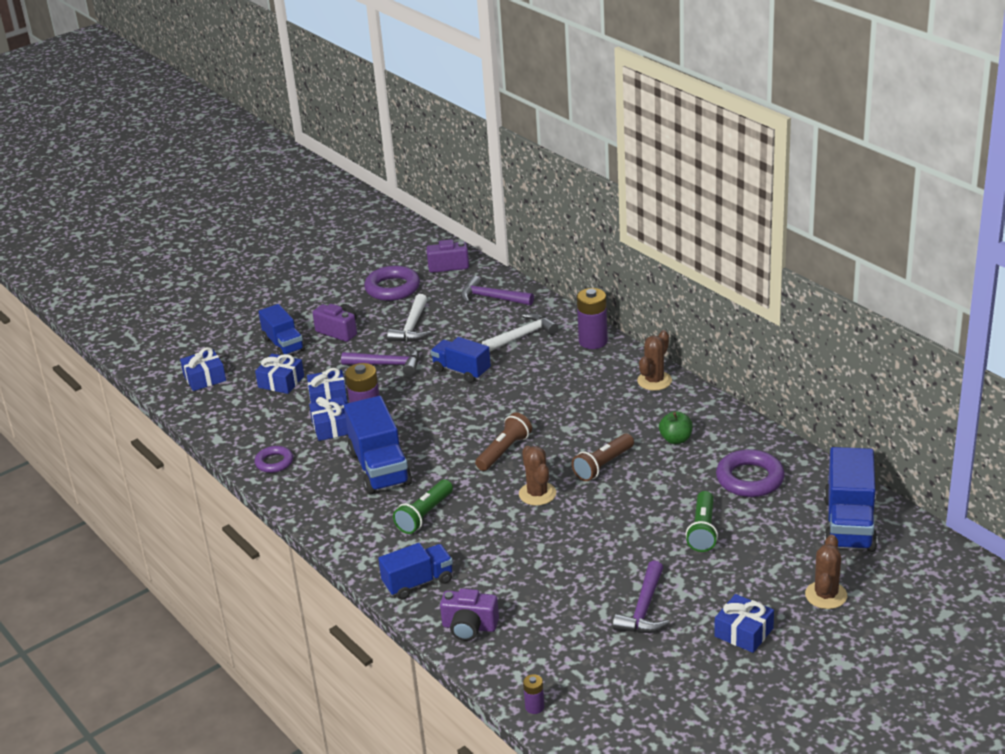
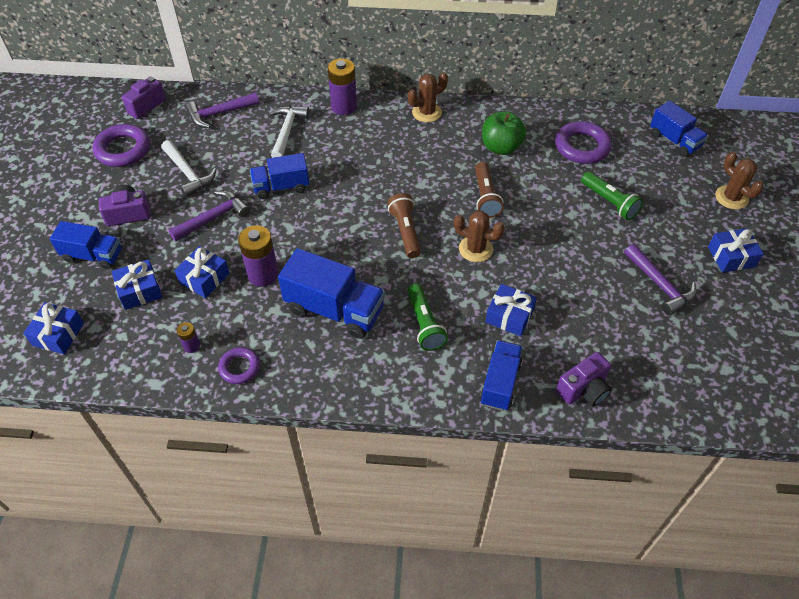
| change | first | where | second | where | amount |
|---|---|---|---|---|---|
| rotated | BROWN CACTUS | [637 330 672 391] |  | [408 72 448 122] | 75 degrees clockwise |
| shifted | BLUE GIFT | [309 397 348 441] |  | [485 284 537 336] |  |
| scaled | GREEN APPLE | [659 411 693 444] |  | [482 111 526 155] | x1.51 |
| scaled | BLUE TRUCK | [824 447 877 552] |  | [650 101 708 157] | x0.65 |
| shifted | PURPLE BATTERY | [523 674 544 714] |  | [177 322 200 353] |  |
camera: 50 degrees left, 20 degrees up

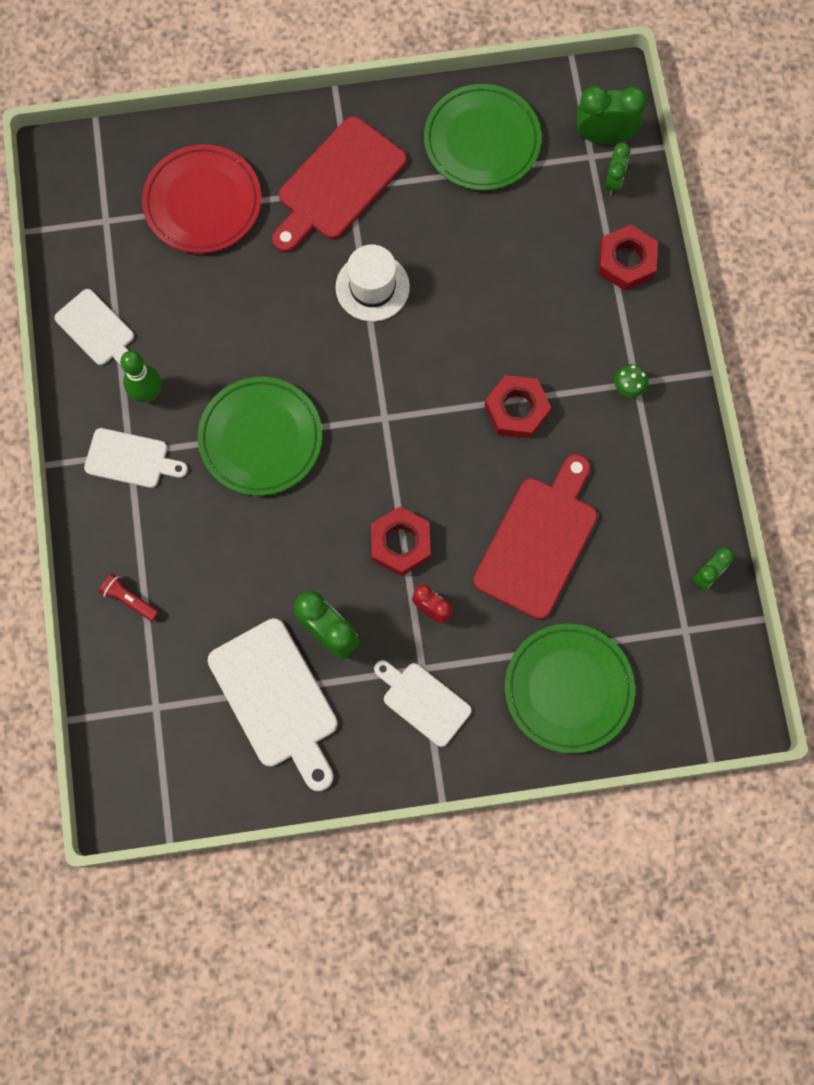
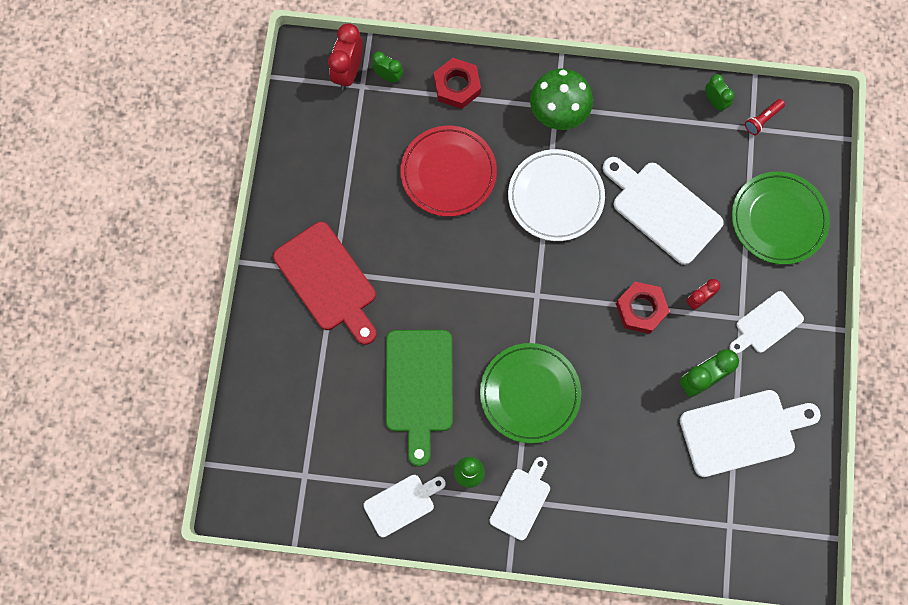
| change | first | where | second | where | amount |
|---|---|---|---|---|---|
| gone | GREEN PLATE | [424 84 542 190] |  |  |  |
| repainted | GREEN CLOCK | [577 86 647 144] | RED CLOCK | [328 23 363 90] |  |
| shifted | RED PLATE | [142 144 261 254] |  | [400 126 497 217] |  |
| gone | WHITE HAT | [336 244 410 322] |  |  |  |
| scaled | GREEN MUSHROOM | [614 364 648 397] |  | [530 69 593 130] | x2.37 |
| swapped | RED NUT | [485 375 551 439] | WHITE PLATE | [508 149 605 241] |  |
| repainted | RED CUTTING BOARD | [473 454 597 620] | WHITE CUTTING BOARD | [602 157 724 265] |  |
| shifted | RED FLASHLIGHT | [99 573 159 621] |  | [745 99 785 135] |  |
| new |  |  | GREEN CUTTING BOARD | [386 330 453 466] |  |
camera: 75 degrees left, 0 degrees up

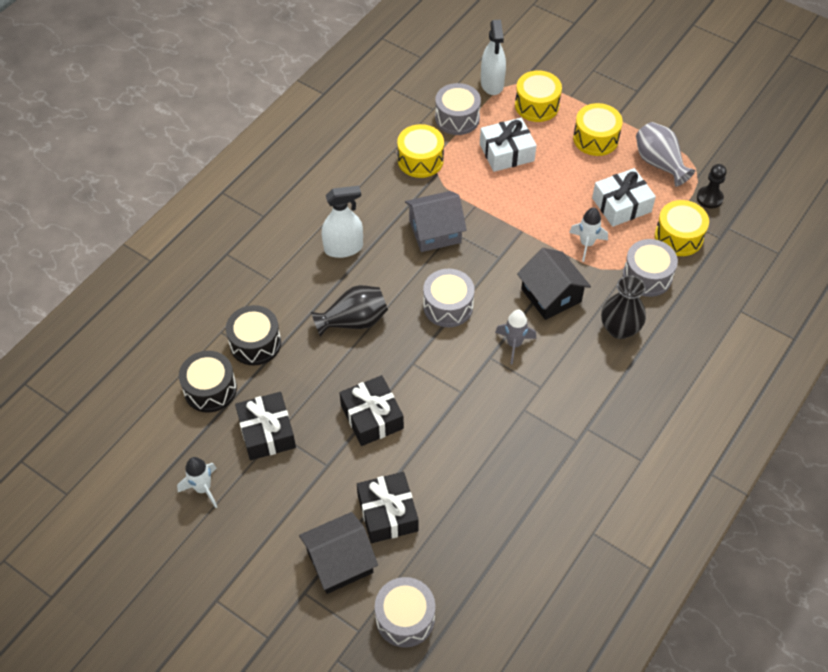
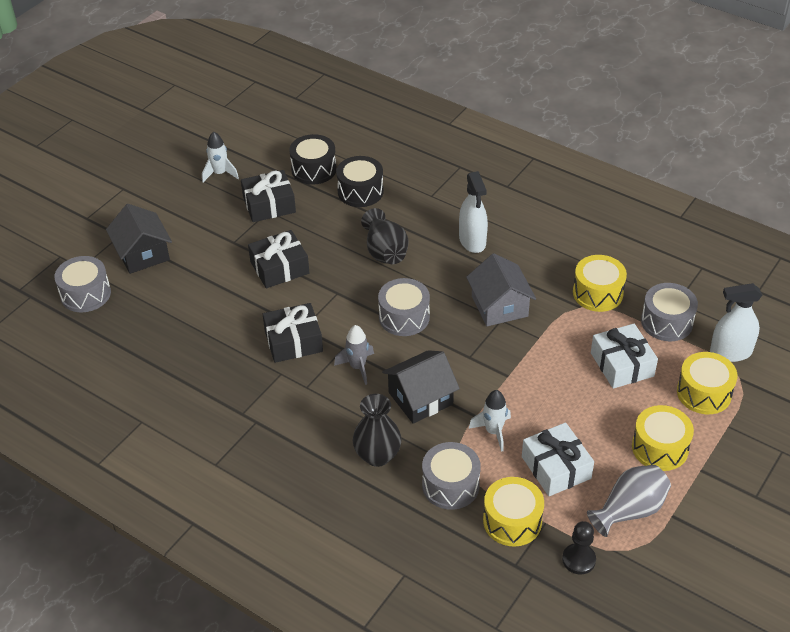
| change | first | where | second | where | amount |
|---|---|---|---|---|---|
| shifted | BLACK GIFT | [357 472 419 543] |  | [262 303 323 363] |  |
camera: 90 degrees right, 10 degrees down

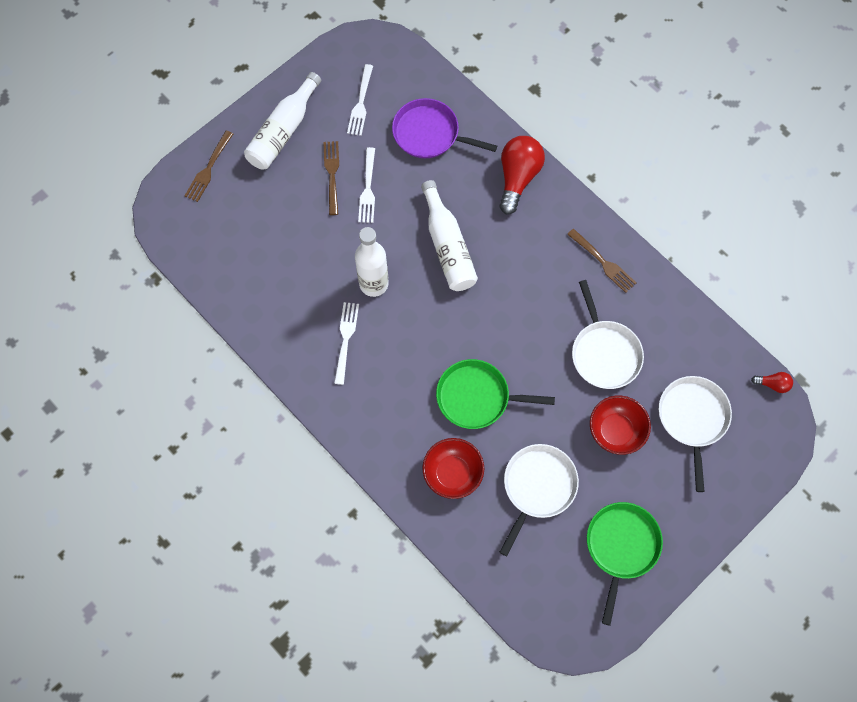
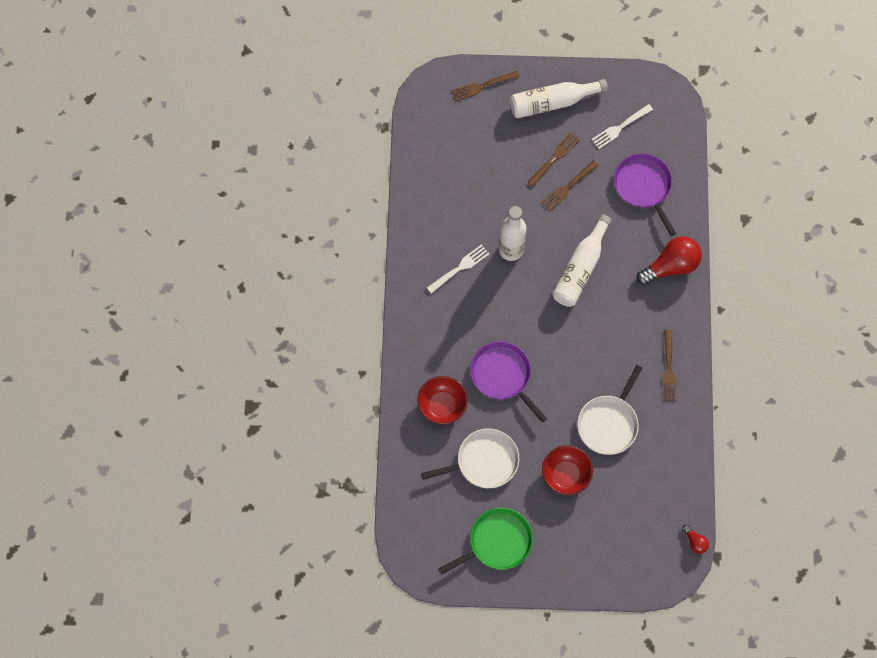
| change | first | where | second | where | amount |
|---|---|---|---|---|---|
| repainted | WHITE FORK | [358 147 375 223] | BROWN FORK | [541 160 599 212] |  |
| repainted | GREEN PAN | [436 359 555 429] | PURPLE PAN | [470 341 547 423] |  |
| gone | WHITE PAN | [659 376 732 492] |  |  |  |
camera: 45 degrees right, 0 degrees up

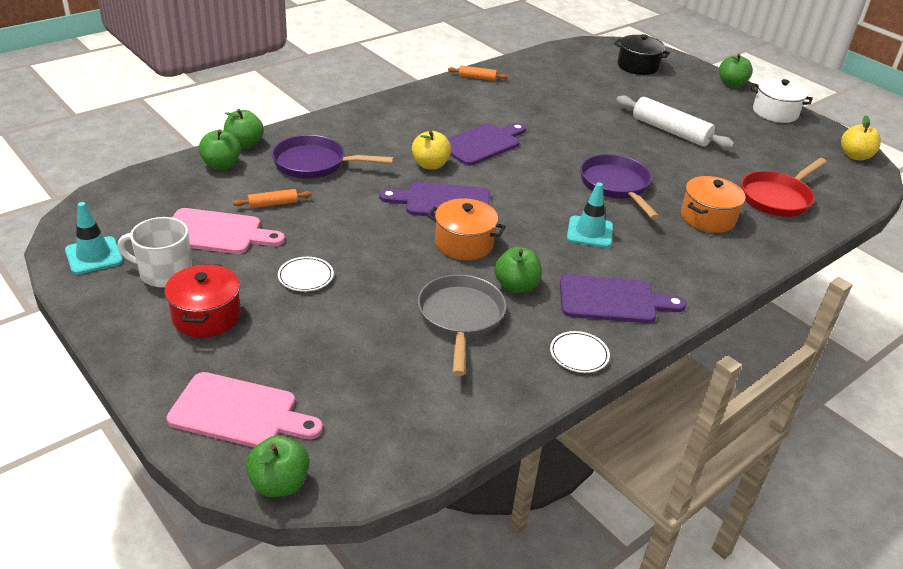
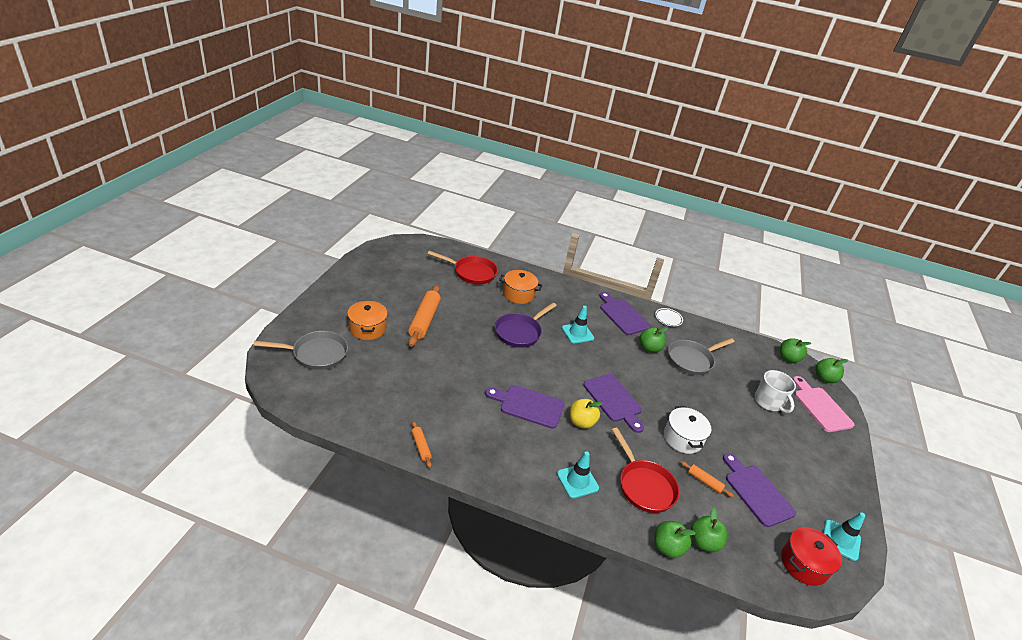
| change | first | where | second | where | amount |
|---|---|---|---|---|---|
| swapped | BLACK POT | [614 34 670 75] | GREY PAN | [253 331 348 370] |  |
| shifted | GREEN APPLE | [719 54 753 88] |  | [780 338 811 363] |  |
| shifted | WHITE POT | [751 79 813 123] |  | [664 406 711 454] |  |
| repainted | WHITE ROLLING PIN | [616 96 734 149] | ORANGE ROLLING PIN | [408 285 441 347] |  |
| gone | YELLOW APPLE | [841 115 881 160] |  |  |  |
| repainted | PURPLE PAN | [272 135 394 179] | RED PAN | [612 428 679 513] |  |
| shifted | ORANGE POT | [427 198 506 260] |  | [347 301 388 340] |  |
| repainted | PINK CUTTING BOARD | [172 208 285 254] | PURPLE CUTTING BOARD | [723 453 796 527] |  |
| shifted | WHITE MUG | [118 217 192 288] |  | [754 370 796 413] |  |
| gone | WHITE PLATE | [278 257 334 292] |  |  |  |
| shifted | RED POT | [165 264 241 338] |  | [781 527 842 586] |  |
| new |  |  | TURQUOISE TRAFFIC CONE | [557 451 599 499] |  |
camera: 125 degrees left, 0 degrees up

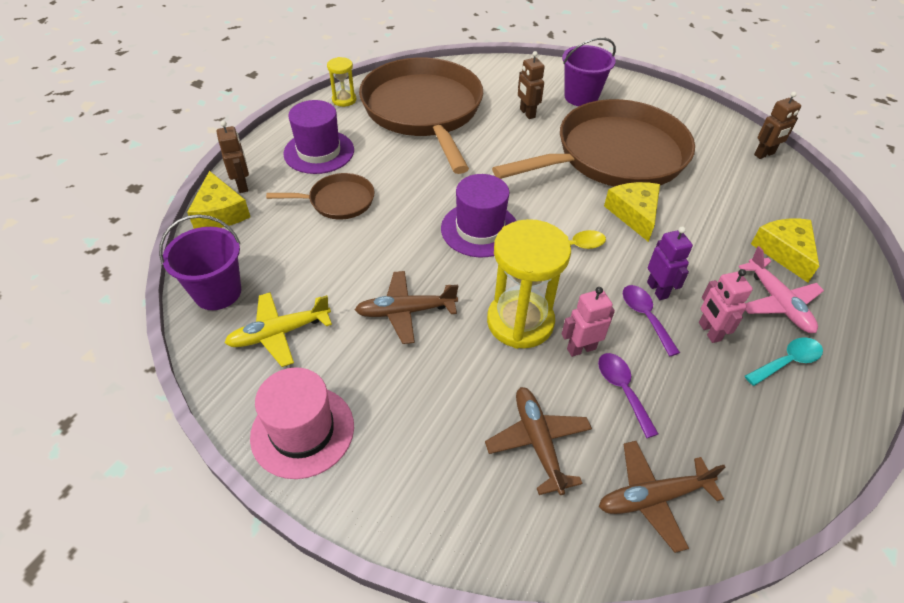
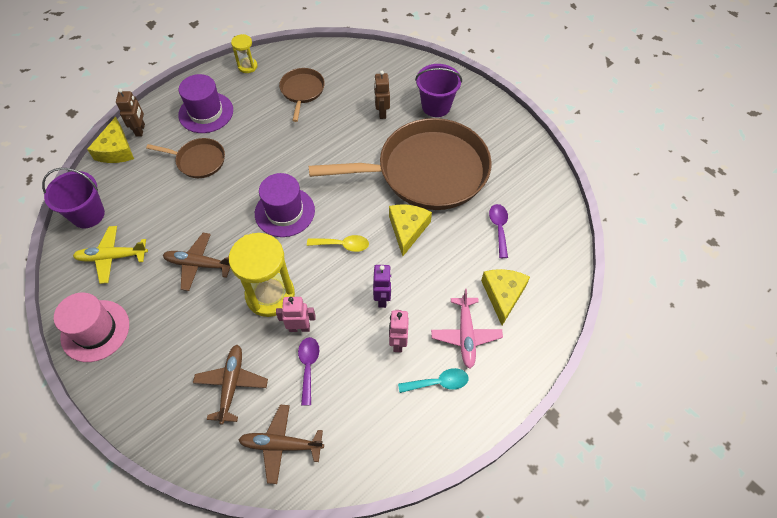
| change | first | where | second | where | amount |
|---|---|---|---|---|---|
| scaled | BROWN PAN | [359 57 483 174] |  | [279 68 325 122] | x0.45 |
| gone | BROWN ROBOT | [754 92 801 159] |  |  |  |
| shifted | PURPLE SPOON | [623 285 680 357] |  | [489 204 508 258] |  |
camera: 20 degrees right, 10 degrees up

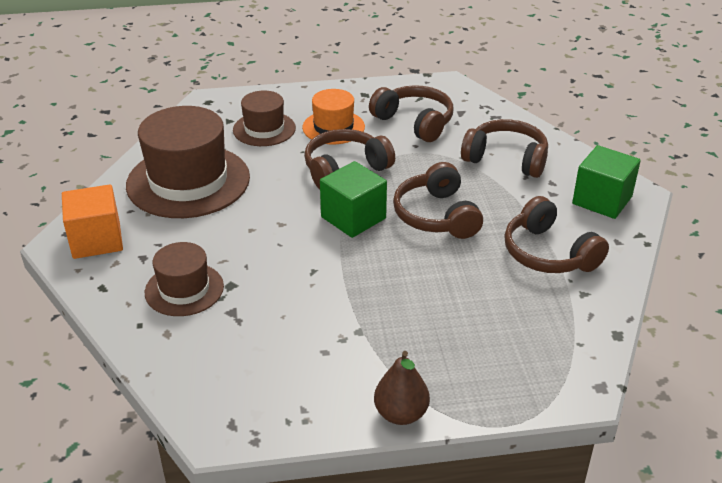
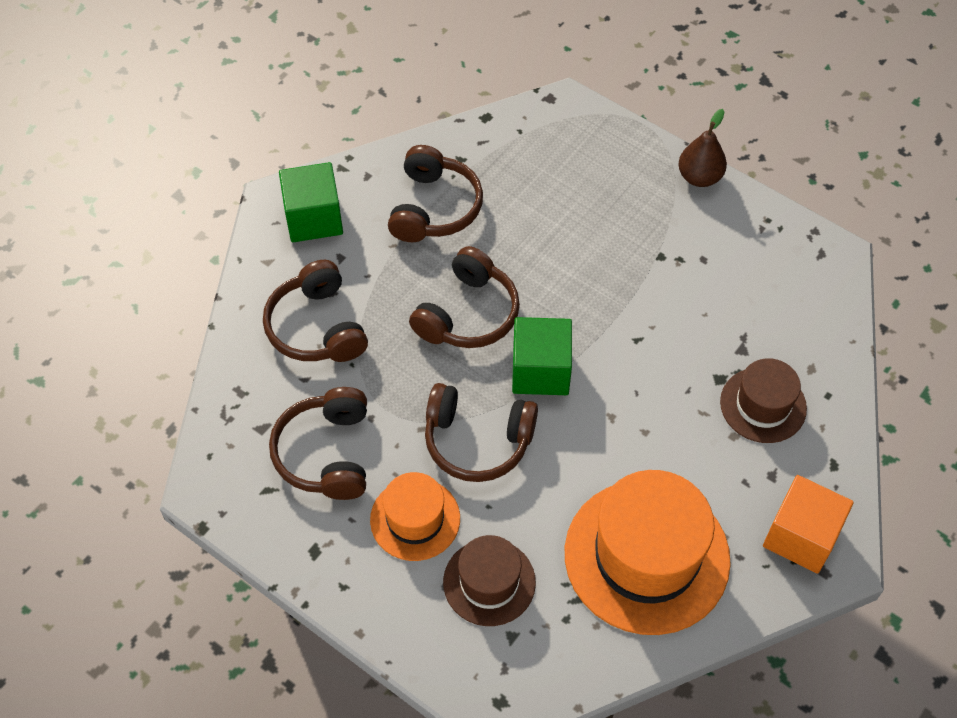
| change | first | where | second | where | amount |
|---|---|---|---|---|---|
| repainted | BROWN HAT | [126 106 250 218] | ORANGE HAT | [565 470 731 635] |  |
camera: 135 degrees left, 20 degrees up

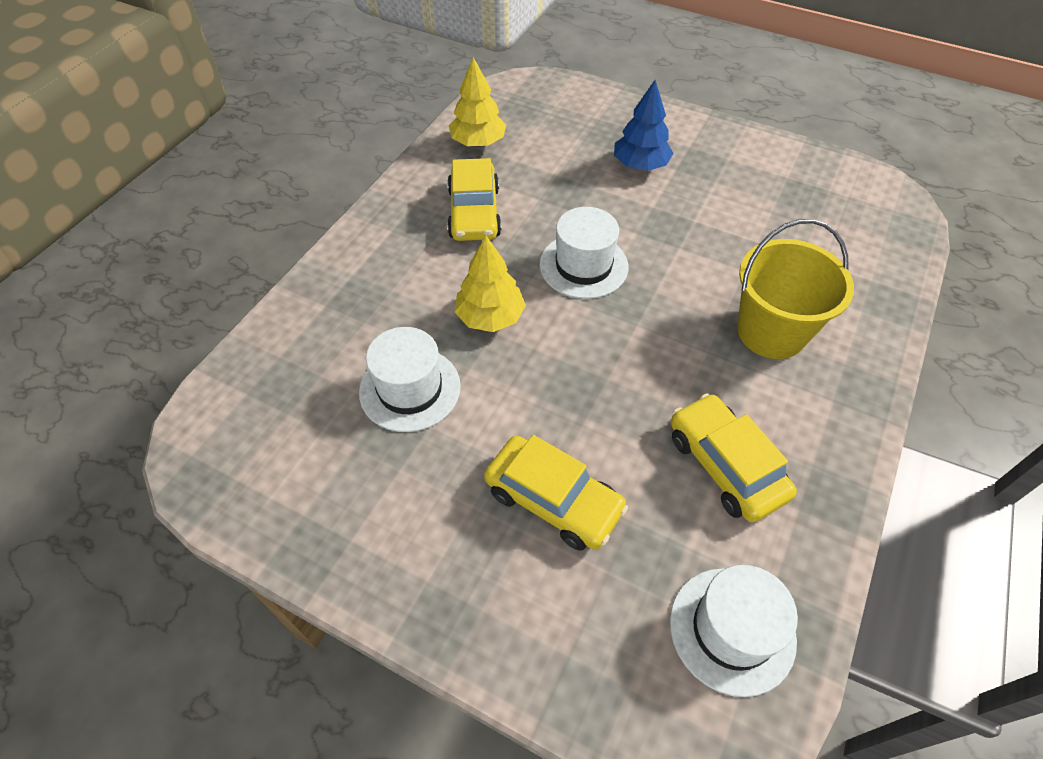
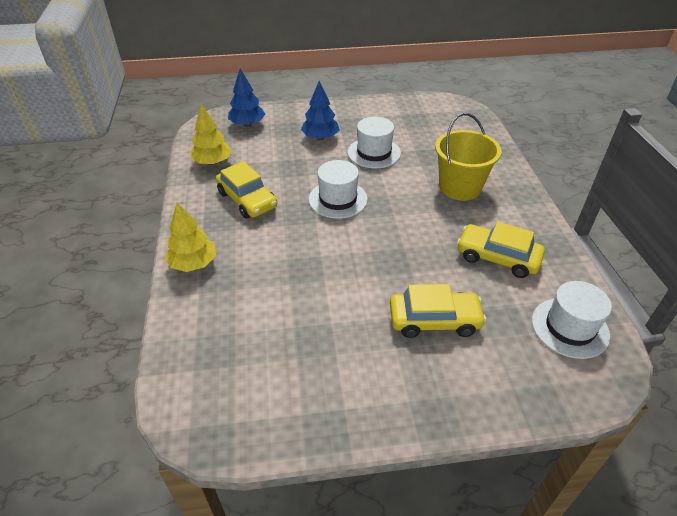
| change | first | where | second | where | amount |
|---|---|---|---|---|---|
| shifted | YELLOW TREE | [454 235 526 332] |  | [165 202 216 272] |  |
| shifted | WHITE HAT | [359 327 461 432] |  | [348 117 401 168] |  |
| new |  |  | BLUE TREE | [228 69 265 127] |  |
camera: 35 degrees left, 10 degrees down

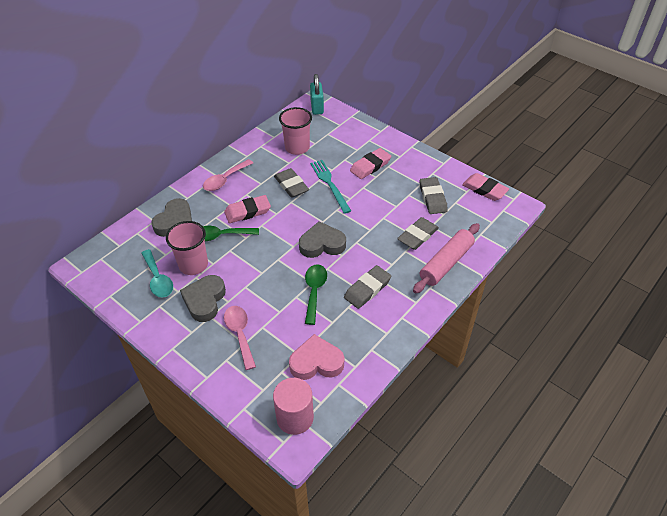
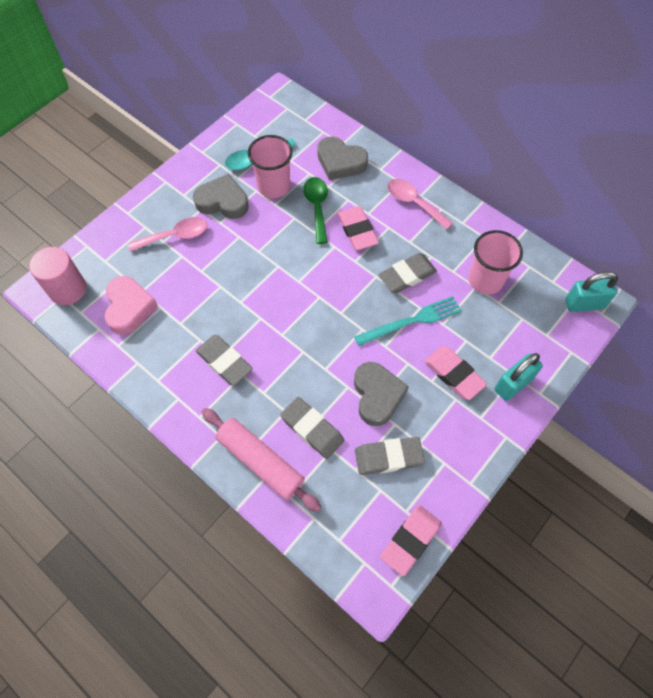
| change | first | where | second | where | amount |
|---|---|---|---|---|---|
| shifted | GREY HEART | [299 221 346 258] |  | [354 362 409 426] |  |
| gone | GREEN SPOON | [305 264 327 325] |  |  |  |
| new |  |  | TURQUOISE PADLOCK | [494 353 543 401] |  |
camera: 90 degrees right, 15 degrees up

